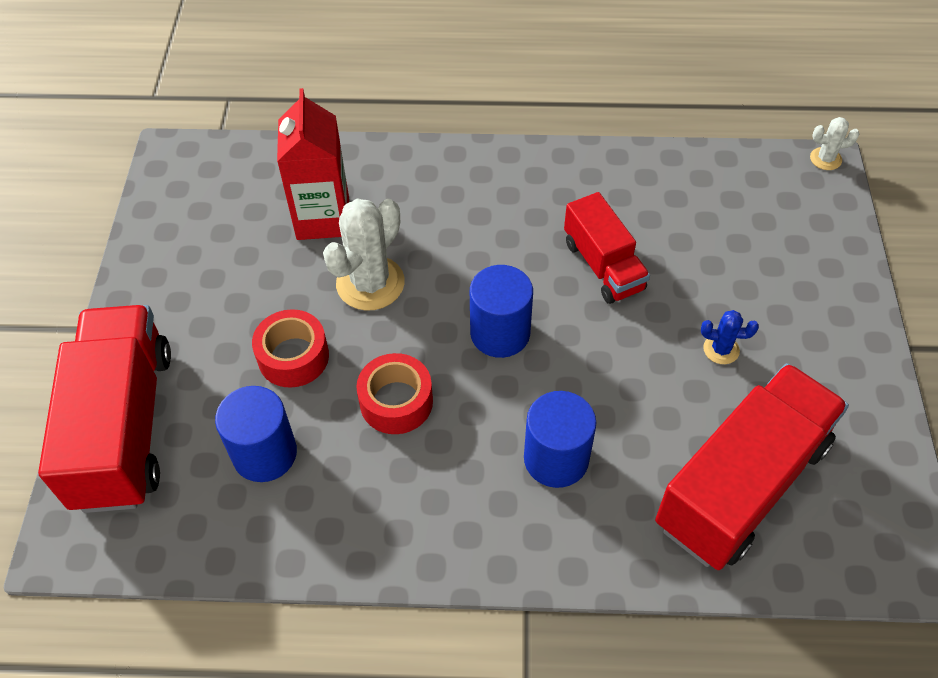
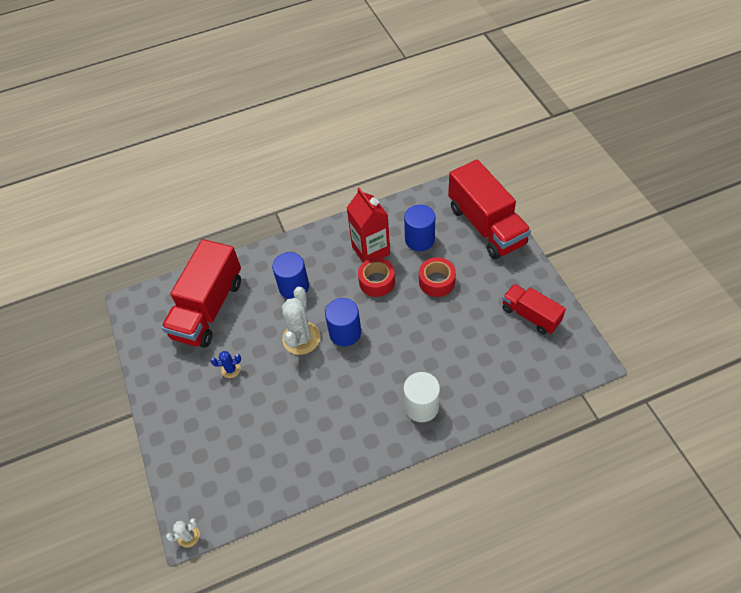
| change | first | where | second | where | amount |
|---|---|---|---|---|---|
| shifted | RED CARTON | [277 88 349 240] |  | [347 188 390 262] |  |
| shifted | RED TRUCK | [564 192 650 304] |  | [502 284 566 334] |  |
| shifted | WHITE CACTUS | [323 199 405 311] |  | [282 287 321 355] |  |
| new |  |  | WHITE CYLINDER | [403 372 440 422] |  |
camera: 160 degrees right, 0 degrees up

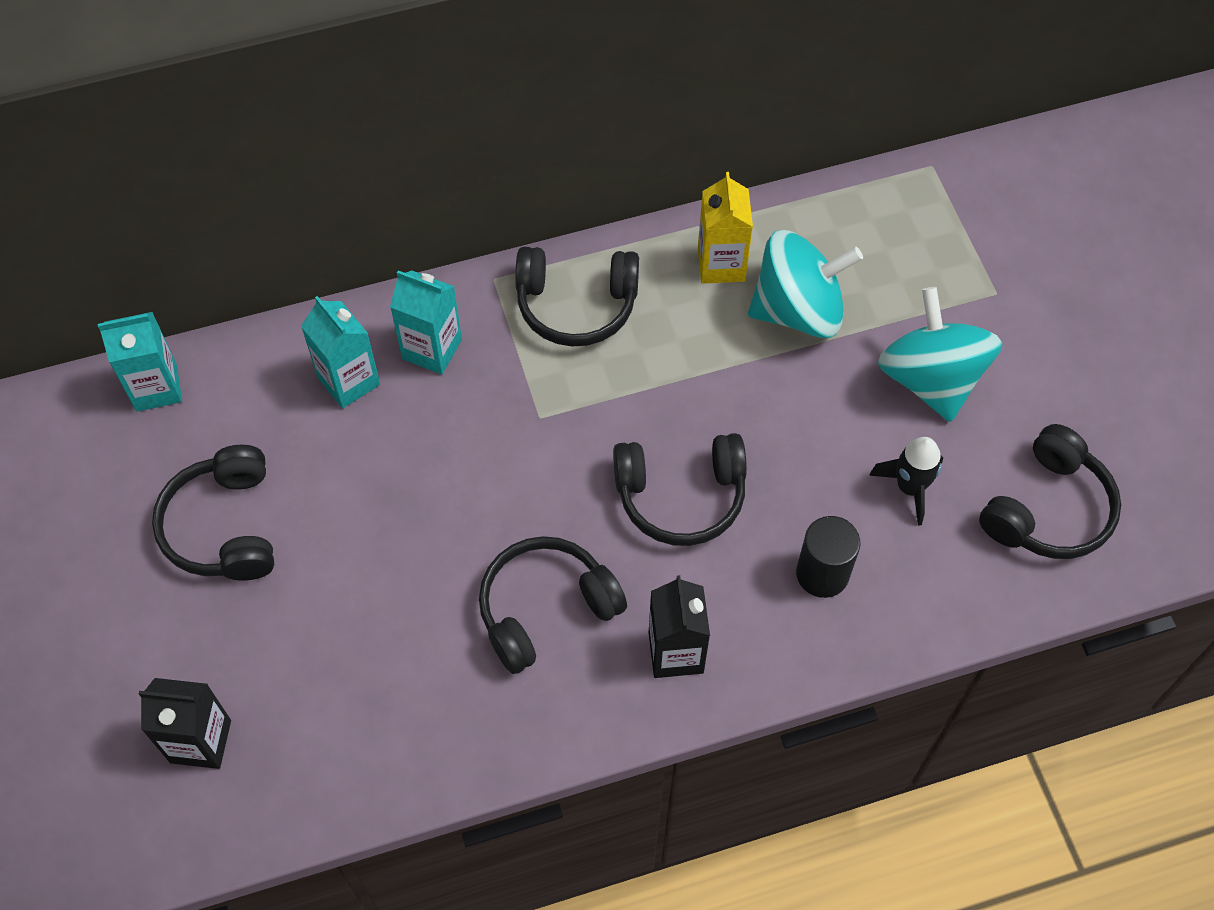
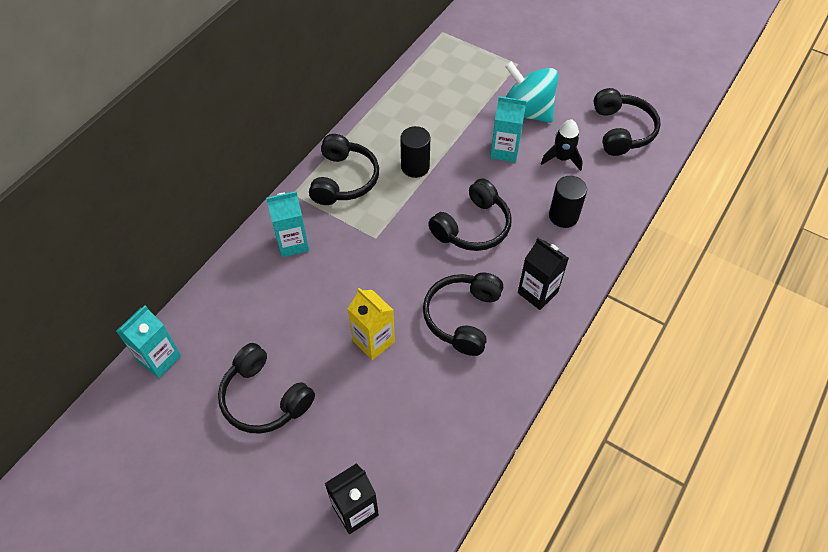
| change | first | where | second | where | amount |
|---|---|---|---|---|---|
| shifted | YELLOW CARTON | [698 172 753 284] |  | [348 288 395 360] |  |
| gone | TURQUOISE SPINNING TOP | [748 230 863 338] |  |  |  |
| rotated | BLACK HEADPHONES | [515 247 639 347] |  | [309 134 379 205] | 45 degrees counterclockwise |
| shifted | TURQUOISE CARTON | [301 296 380 408] |  | [490 96 527 162] |  |
| new |  |  | BLACK CYLINDER | [400 126 430 178] |  |
camera: 40 degrees left, 5 degrees down

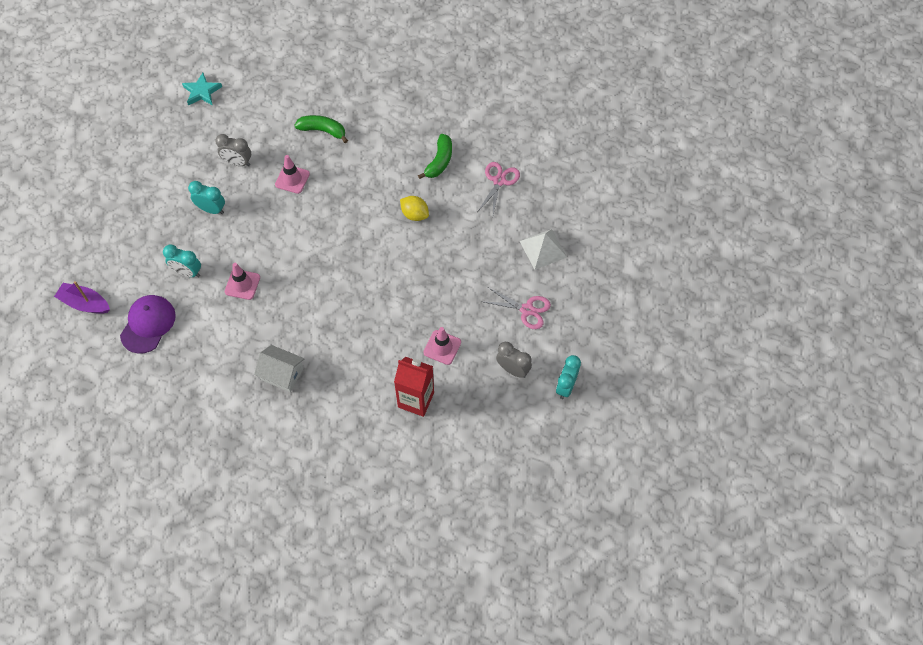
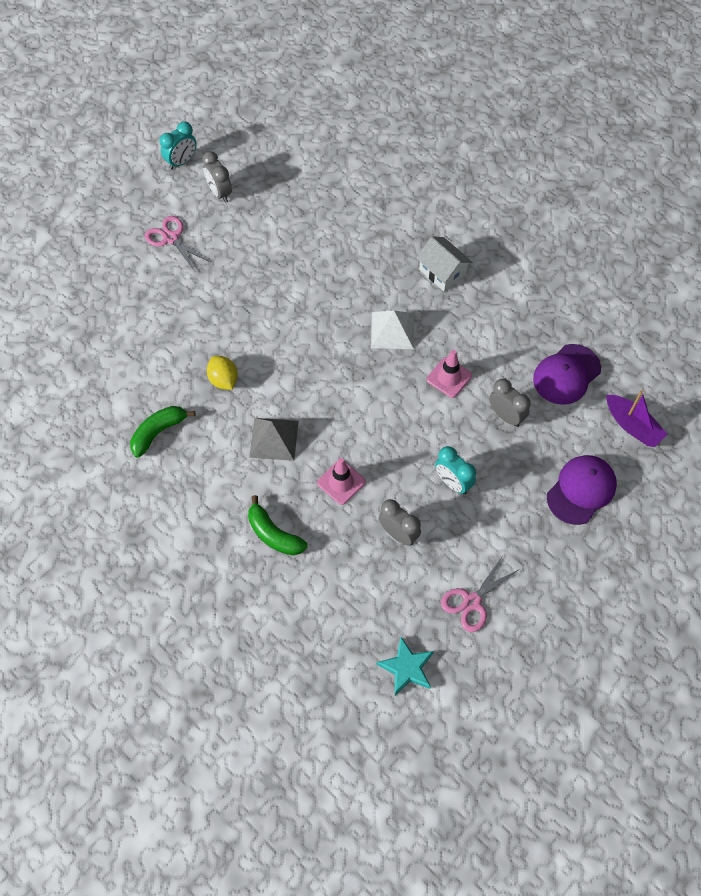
| change | first | where | second | where | amount |
|---|---|---|---|---|---|
| shifted | PINK SCISSORS | [478 162 520 215] |  | [441 556 520 632] |  |
| shifted | WHITE PYRAMID | [520 229 567 270] |  | [371 310 414 349] |  |
| repainted | TURQUOISE CLOCK | [163 244 201 277] | GREY CLOCK | [489 379 531 427] |  |
| gone | PINK TRAFFIC CONE | [423 327 461 365] |  |  |  |
| gone | RED CARTON | [394 357 434 417] |  |  |  |
| new |  |  | GREY PYRAMID | [249 418 299 461] |  |
| new |  |  | PURPLE CAP | [547 455 617 525] |  |
camera: 155 degrees left, 0 degrees up

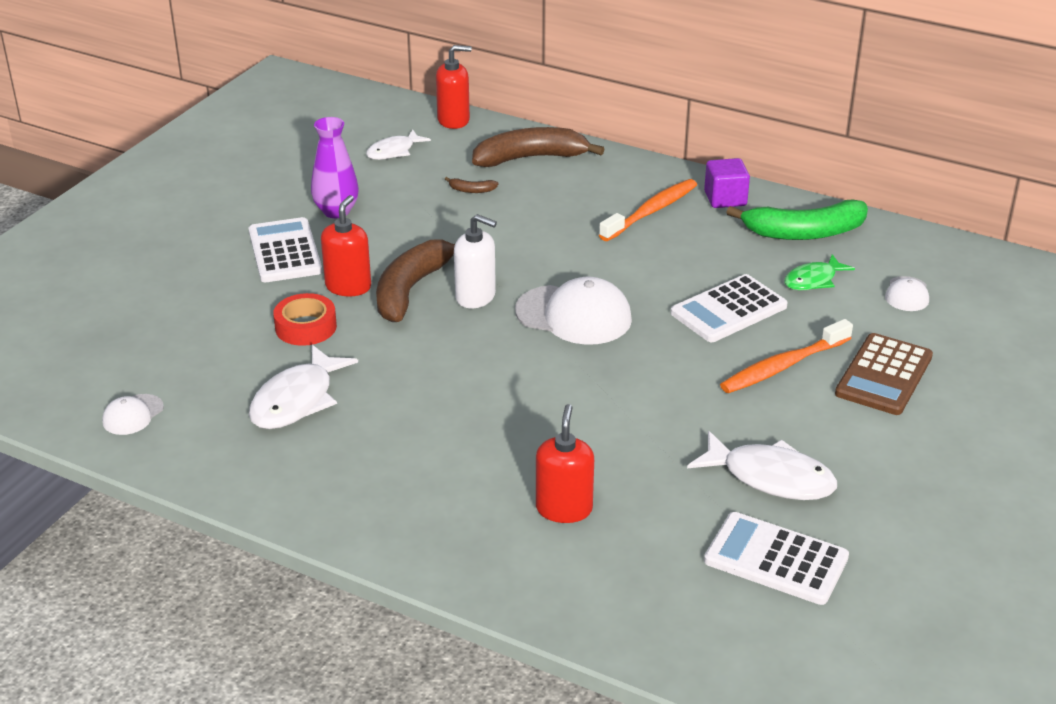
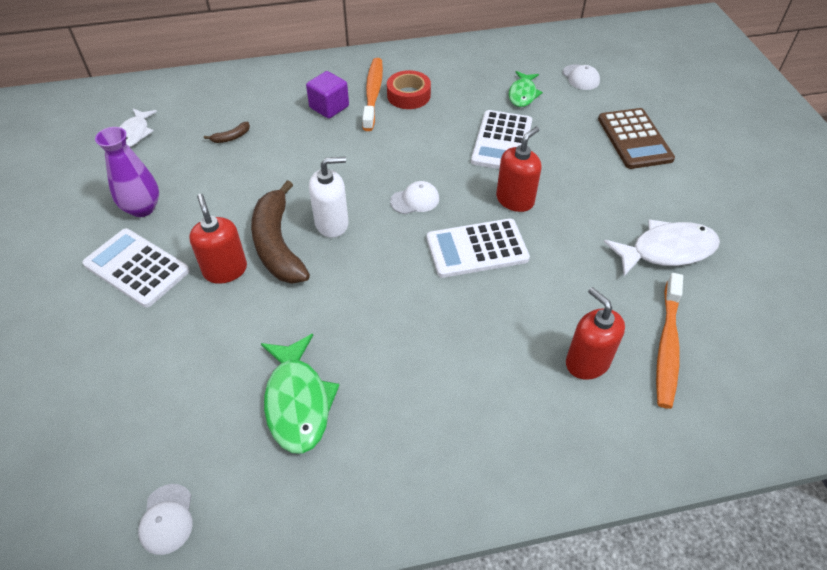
| change | first | where | second | where | amount |
|---|---|---|---|---|---|
| shifted | RED SOAP DISPENSER | [436 45 472 129] |  | [496 127 542 212] |  |
| gone | BROWN BANANA | [472 127 604 167] |  |  |  |
| shifted | PURPLE CUBE | [704 158 750 208] |  | [306 71 349 118] |  |
| gone | GREEN BANANA | [726 199 868 240] |  |  |  |
| scaled | WHITE CAP | [515 277 632 345] |  | [390 181 439 214] | x0.51 |
| shifted | RED TAPE | [273 293 337 346] |  | [387 70 431 109] |  |
| shifted | ORANGE TOOTHBRUSH | [720 319 853 393] |  | [656 273 683 409] |  |
| repainted | WHITE FISH | [249 345 358 429] | GREEN FISH | [261 334 339 454] |  |
| shifted | WHITE CALCULATOR | [704 512 849 605] |  | [427 219 530 278] |  |
camera: 40 degrees left, 15 degrees up

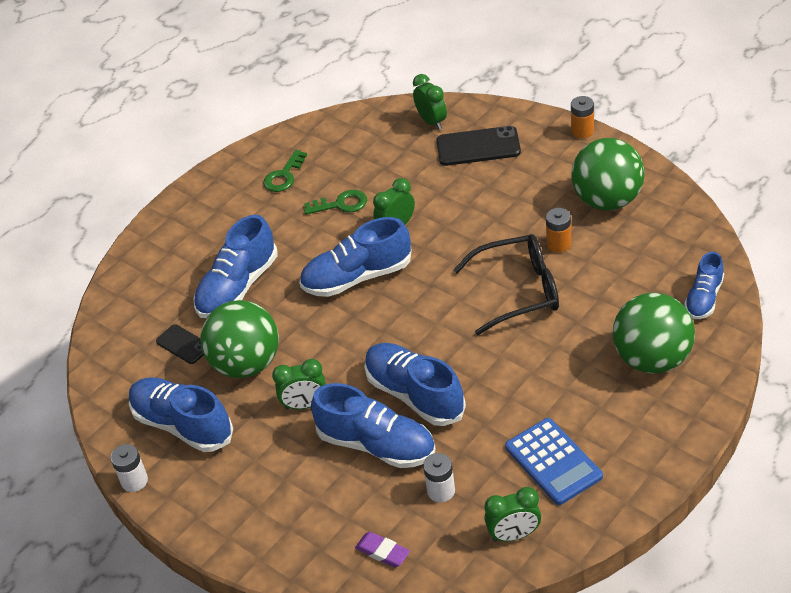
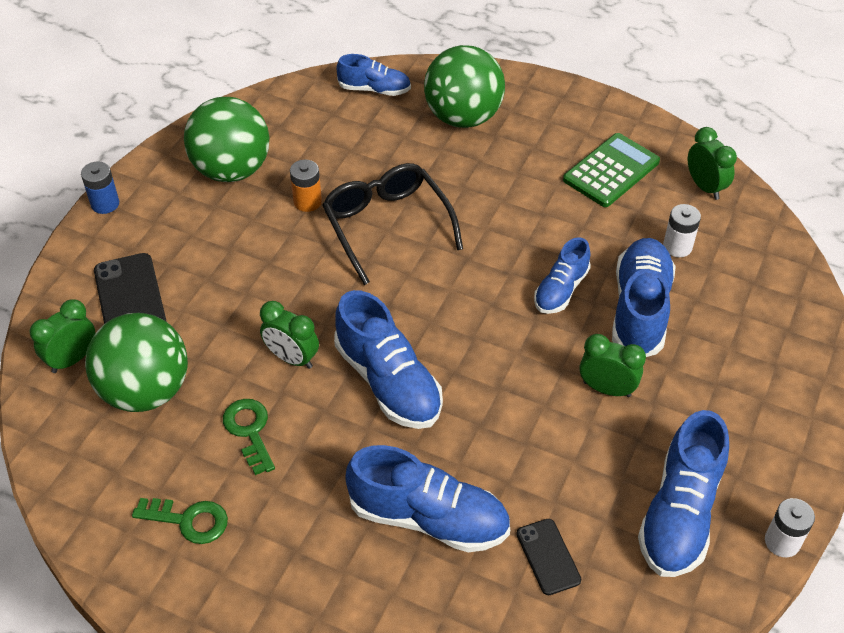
| change | first | where | second | where | amount |
|---|---|---|---|---|---|
| repainted | ORANGE BATTERY | [571 96 594 138] | BLUE BATTERY | [81 161 119 214] |  |
| shifted | GREEN BALL | [200 300 279 378] |  | [85 313 188 412] |  |
| rotated | BLACK PHONE | [156 324 204 364] |  | [517 519 581 595] | 45 degrees counterclockwise |
| scaled | BLUE SHOE | [364 343 466 426] |  | [534 237 591 314] | x0.60 |
| rotated | GREEN CLOCK | [272 359 326 410] |  | [580 334 646 397] | 45 degrees counterclockwise |
| repainted | BLUE CALCULATOR | [505 418 603 505] | GREEN CALCULATOR | [563 133 660 207] |  |
| gone | PURPLE ERASER | [355 532 410 567] |  |  |  |
camera: 110 degrees left, 5 degrees up

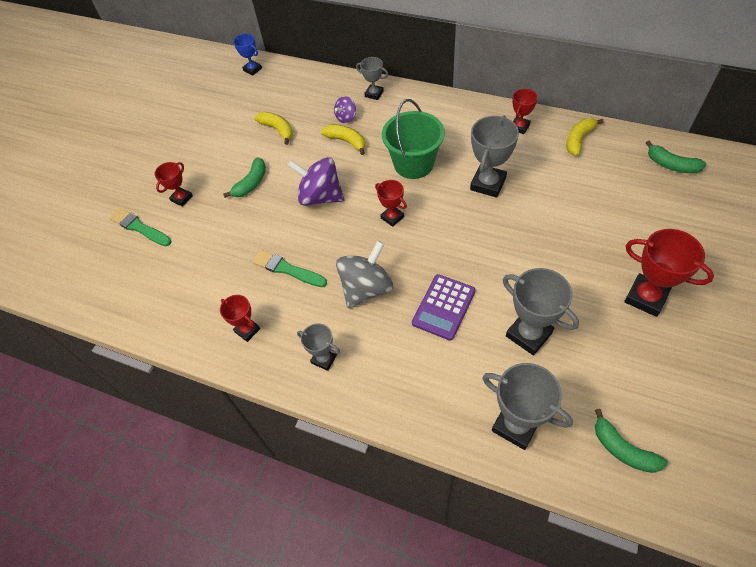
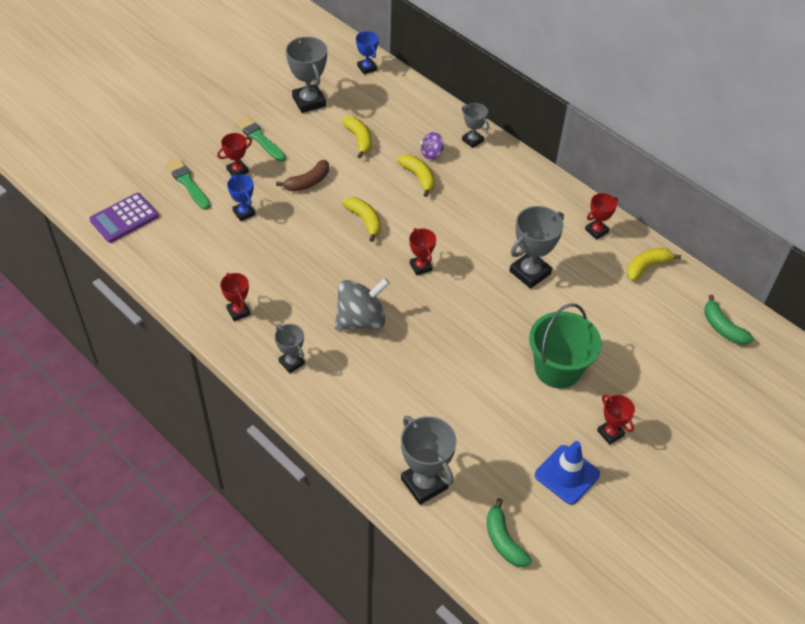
| change | first | where | second | where | amount |
|---|---|---|---|---|---|
| shifted | GREEN BUCKET | [382 99 445 179] |  | [529 303 602 388] |  |
| repainted | GREEN BANANA | [223 157 266 198] | BROWN BANANA | [276 160 329 192] |  |
| swapped | PURPLE SPINNING TOP | [287 157 344 206] | YELLOW BANANA | [342 197 381 242] |  |
| scaled | RED TROPHY | [624 229 714 317] |  | [597 395 635 445] | x0.58 |
| shifted | GREEN BRUSH | [252 250 327 287] |  | [235 115 286 162] |  |
| shifted | GREY TROPHY | [503 268 579 355] |  | [286 37 327 113] |  |
| shifted | PURPLE CALCULATOR | [412 274 476 341] |  | [89 193 159 243] |  |
| new |  |  | BLUE TROPHY | [227 175 255 221] |  |
| new |  |  | BLUE TRAFFIC CONE | [535 441 600 505] |  |
camera: 15 degrees right, 5 degrees down

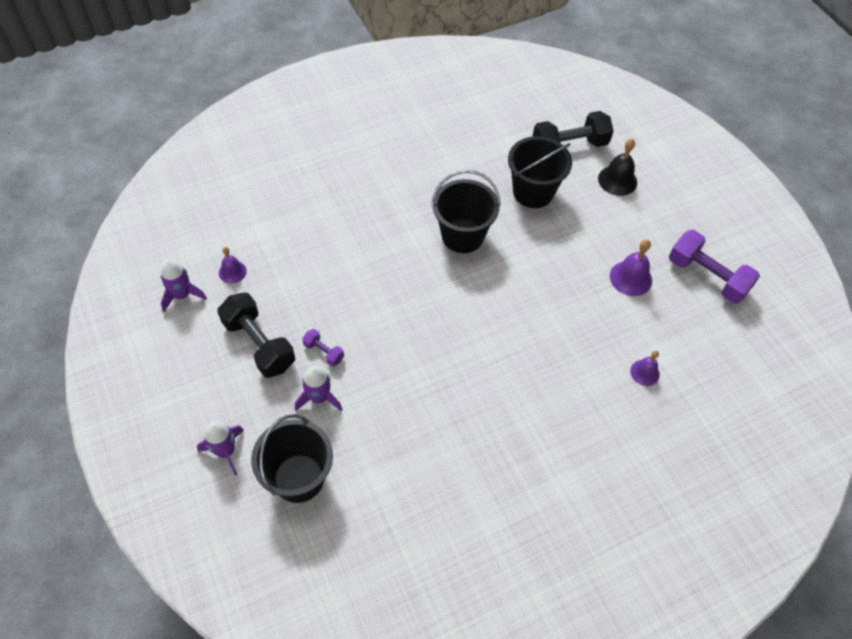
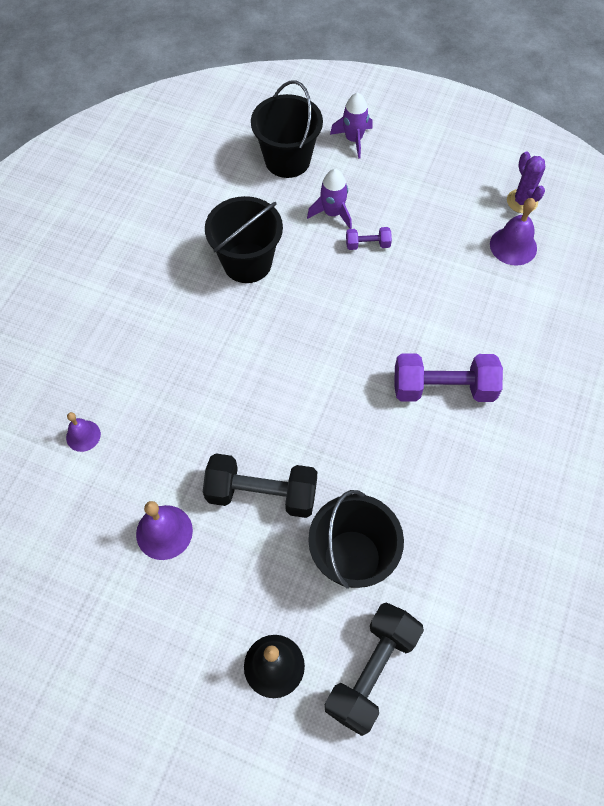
| change | first | where | second | where | amount |
|---|---|---|---|---|---|
| shifted | BLACK BUCKET | [431 170 501 253] |  | [205 196 283 283] |  |
| shifted | PURPLE DUMBBELL | [669 230 760 304] |  | [394 353 503 402] |  |
| scaled | PURPLE BELL | [219 247 247 283] |  | [490 198 537 266] | x1.55 |
| swapped | PURPLE ROCKET | [161 260 207 312] | PURPLE CACTUS | [507 151 545 213] |  |
| shifted | BLACK DUMBBELL | [217 293 295 378] |  | [203 453 317 518] |  |
camera: 140 degrees right, 5 degrees up

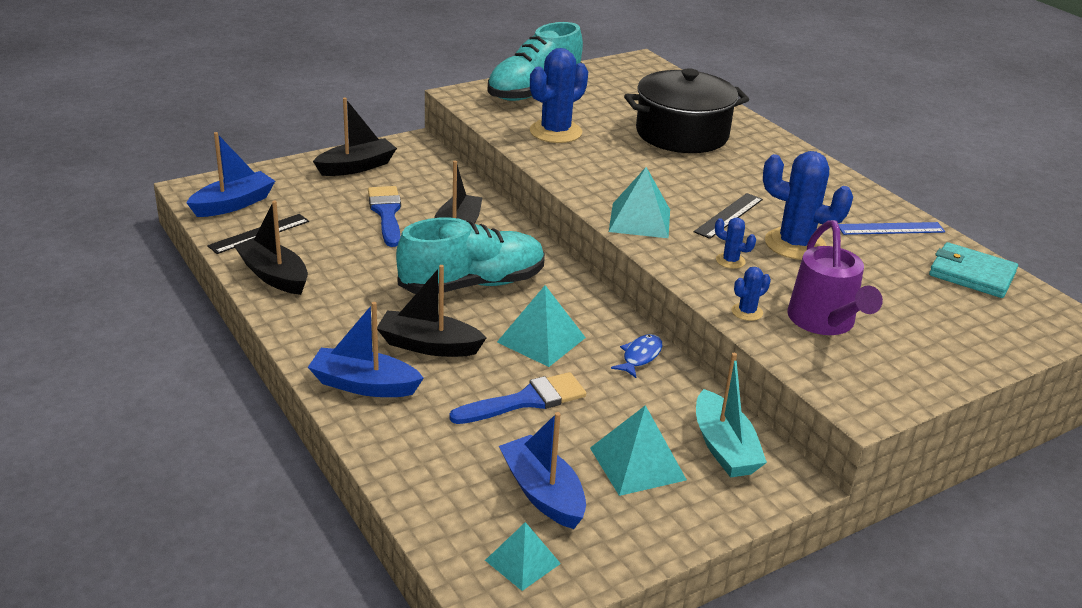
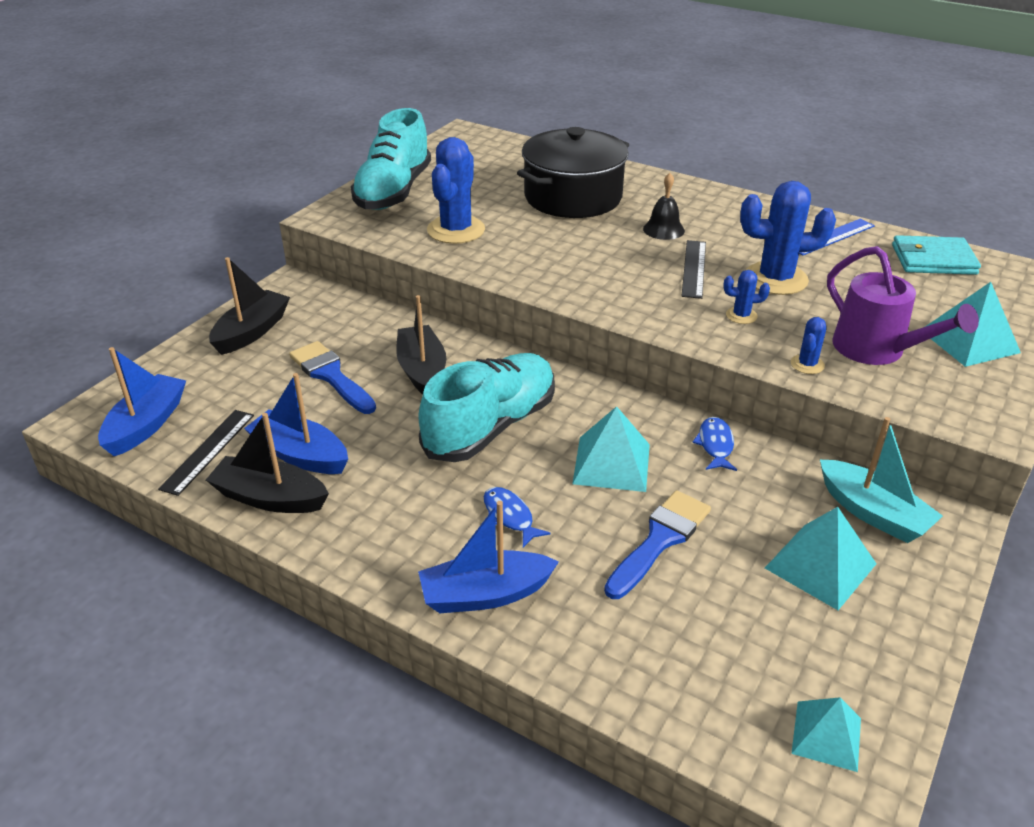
| change | first | where | second | where | amount |
|---|---|---|---|---|---|
| shifted | TURQUOISE PYRAMID | [609 167 670 238] |  | [925 282 1021 367] |  |
| swapped | BLACK BOAT | [377 265 487 357] | BLUE FISH | [484 487 551 547] |  |
| shifted | BLUE BOAT | [499 412 586 529] |  | [244 373 348 474] |  |
| new |  |  | BLACK BELL | [643 173 685 240] |  |
camera: 25 degrees left, 5 degrees up

